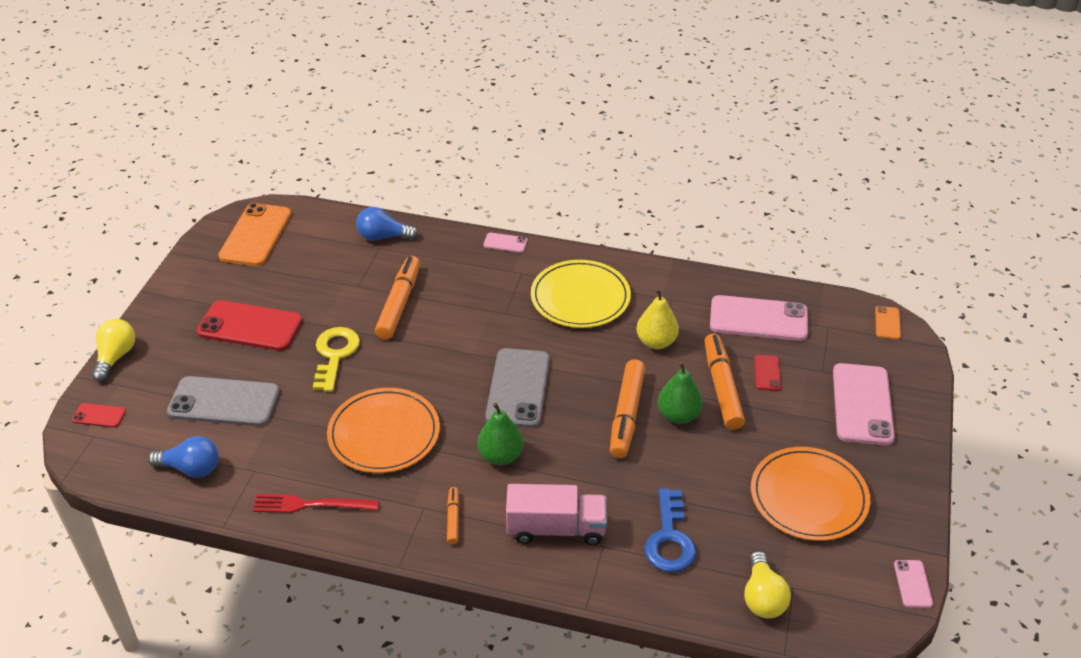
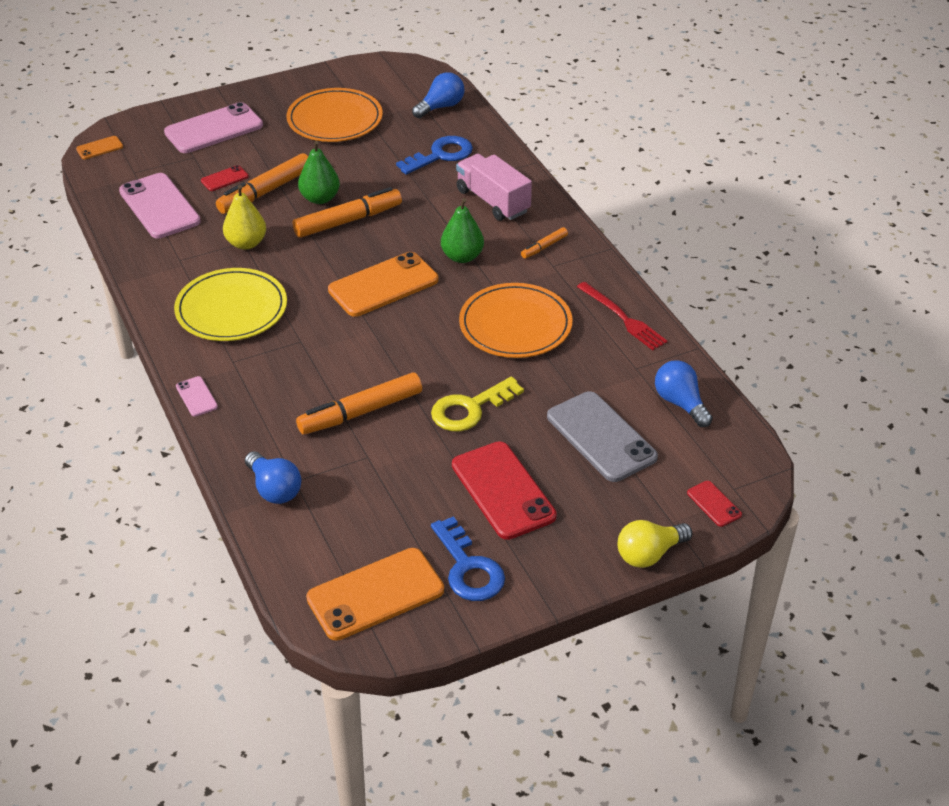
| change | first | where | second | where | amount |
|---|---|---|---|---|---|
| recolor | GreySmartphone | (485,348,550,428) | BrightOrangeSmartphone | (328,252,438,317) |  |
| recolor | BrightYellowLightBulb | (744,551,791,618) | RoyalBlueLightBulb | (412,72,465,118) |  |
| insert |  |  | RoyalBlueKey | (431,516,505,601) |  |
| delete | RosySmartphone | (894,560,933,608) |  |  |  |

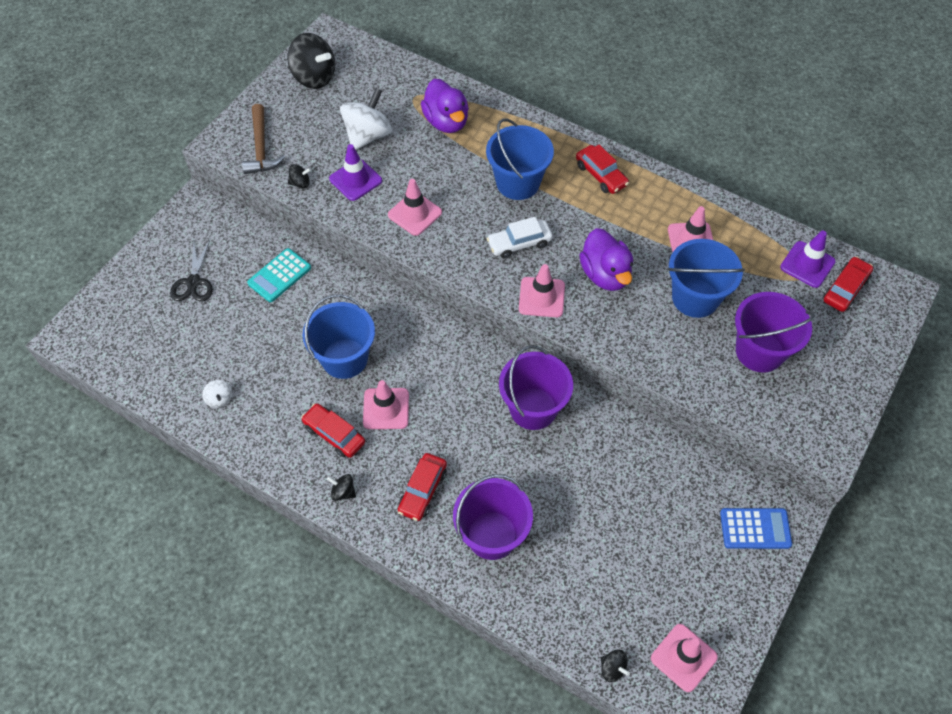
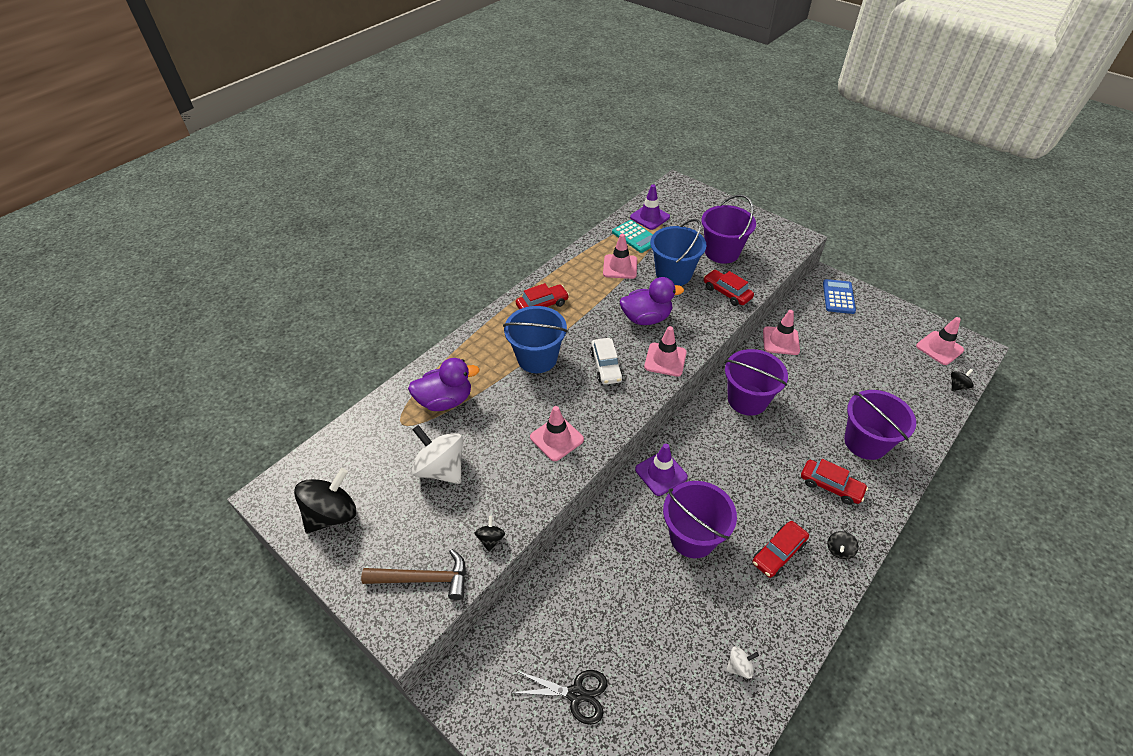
| change | first | where | second | where | amount |
|---|---|---|---|---|---|
| move | TealPocketCalculator | (247,248,311,302) |  | (612,220,653,253) |  |
| move | VioletTrafficCone | (329,144,382,201) |  | (635,444,688,496) |  |
| recolor | RoyalBlueBucket | (303,294,375,379) | VioletBucket | (663,481,737,558) |  |
| move | CrimsonCar | (823,256,873,312) |  | (703,270,754,306) |  |
| move | RosyTrafficCone | (363,380,409,429) |  | (763,310,800,355) |  |

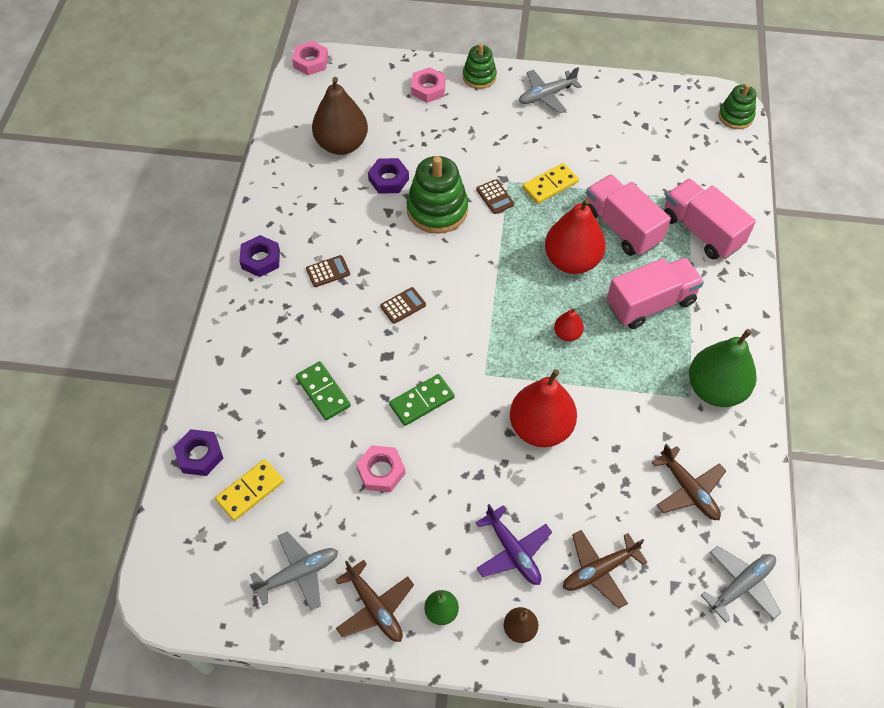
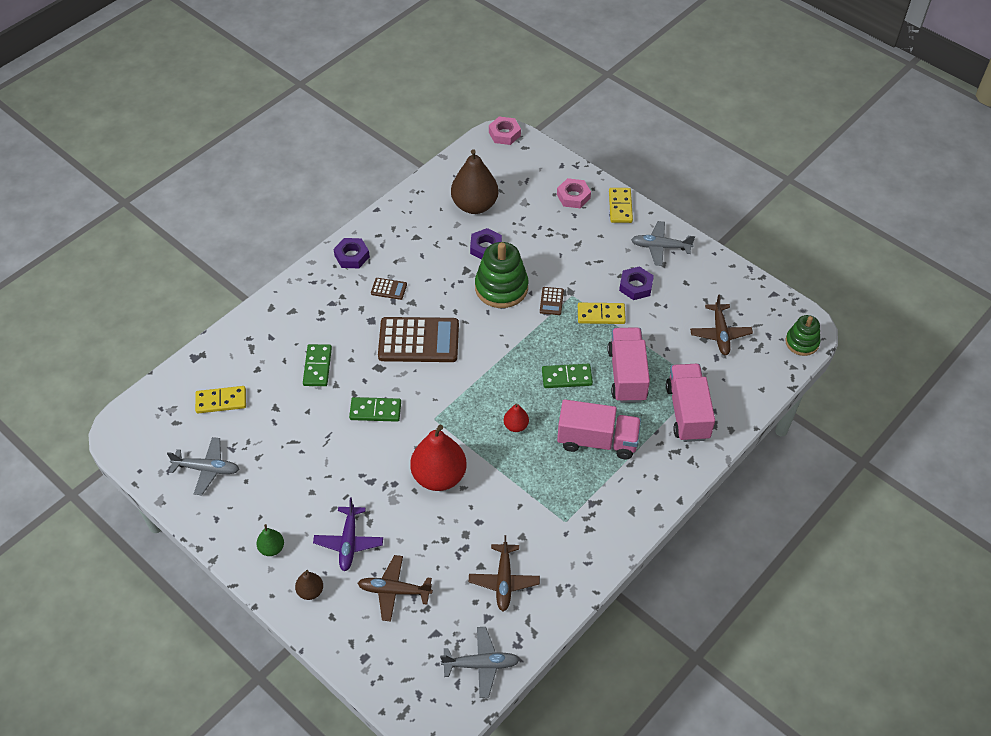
| change | first | where | second | where | amount |
|---|---|---|---|---|---|
| resize | RussetPocketCalculator | (380,287,426,324) |  | (378,317,459,362) | x2.34 |
| replace | CrimsonToyPear | (545,198,606,274) | EmeraldDominoTile | (542,364,593,388) |  |
| replace | EmeraldStackingToy | (463,43,497,89) | BrightYellowDominoTile | (609,188,633,223) |  |
| move | VioletHexNut | (173,429,223,476) |  | (619,266,654,300) |  |
| move | RussetPlane | (335,560,414,642) |  | (690,294,753,355) |  |
| delete | RosyHexNut | (356,445,405,492) |  |  |  |
| delete | EmeraldToyPear | (689,329,756,407) |  |  |  |

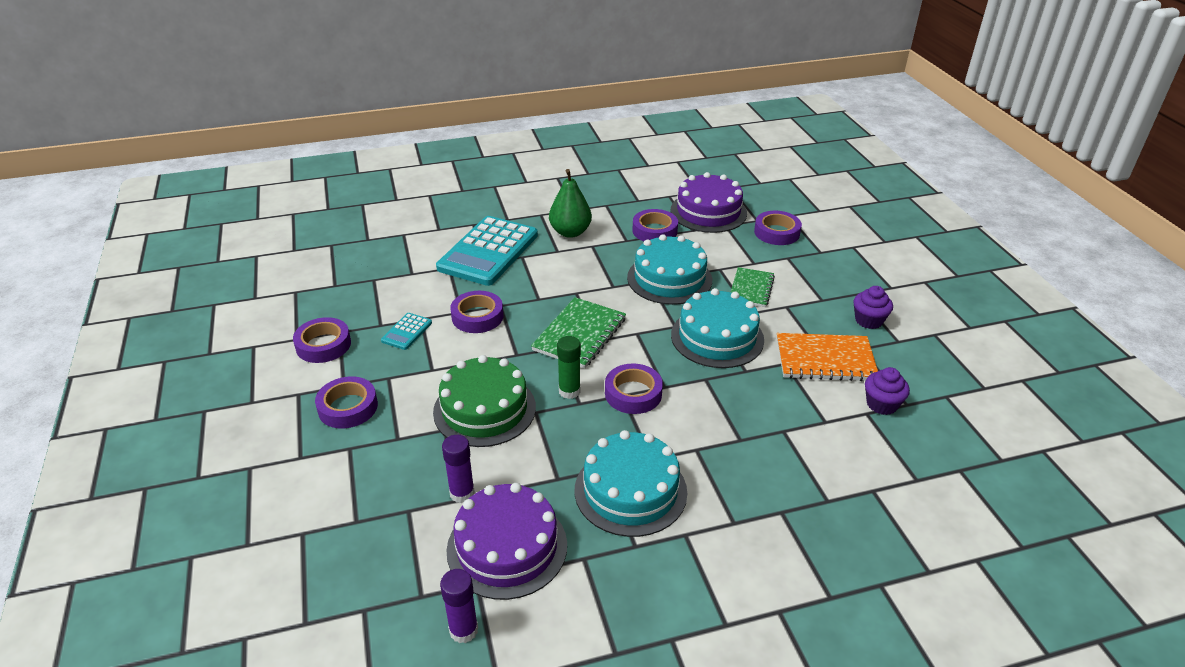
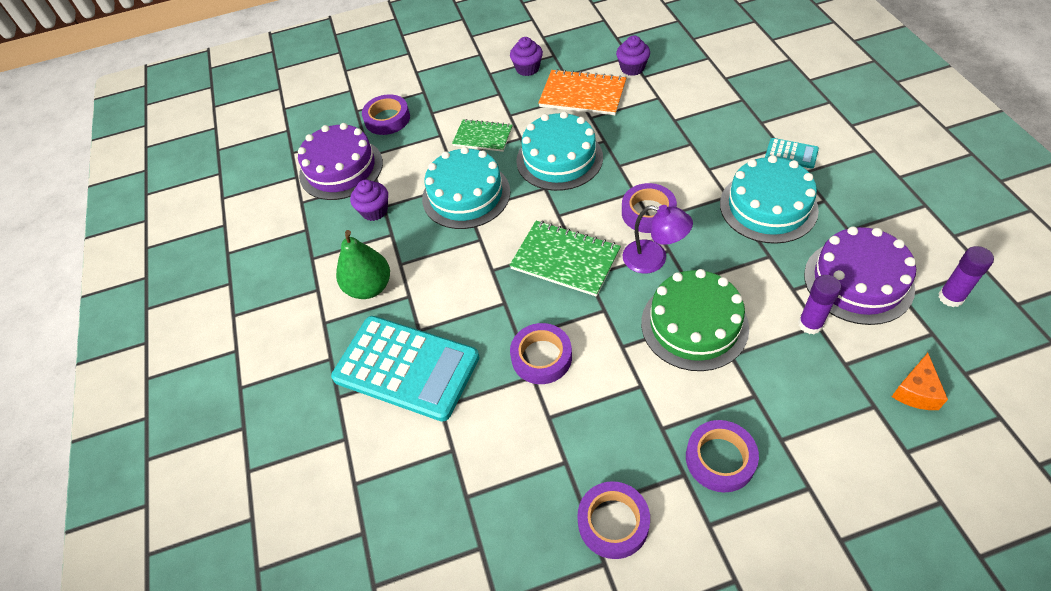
| change | first | where | second | where | amount |
|---|---|---|---|---|---|
| replace | VioletRollOfTape | (632,209,678,241) | VioletFairyCake | (350,180,388,221) |  |
| rotate | BrightOrangeExerciseBook | (777,333,878,381) |  | (538,69,626,115) | 75 degrees counterclockwise |
| replace | EmeraldStickOfGlue | (557,336,581,399) | VioletLamp | (623,205,693,274) |  |
| move | TealPocketCalculator | (381,313,432,350) |  | (765,138,819,169) |  |
| insert |  |  | BrightOrangeCheese | (892,353,948,410) |  |

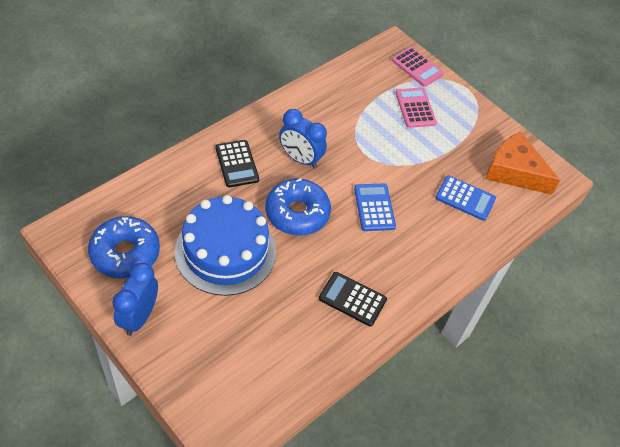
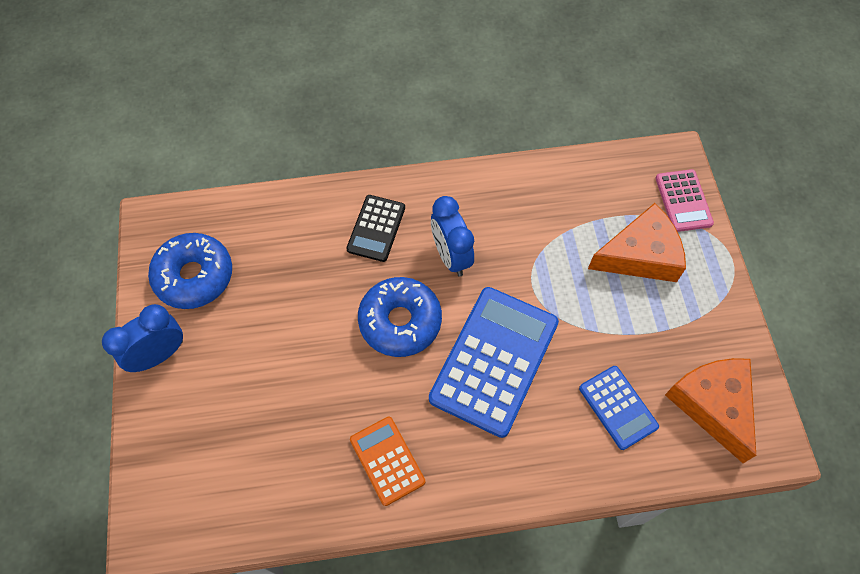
| change | first | where | second | where | amount |
|---|---|---|---|---|---|
| recolor | EbonyPocketCalculator | (319,272,387,326) | BrightOrangePocketCalculator | (350,417,426,506) |  |
| resize | RoyalBluePocketCalculator | (354,183,396,231) |  | (429,287,559,438) | x1.88 |
| replace | RosyPocketCalculator | (395,88,437,128) | BrightOrangeCheese | (588,203,686,282) |  |
| delete | RoyalBlueGateau | (175,195,276,296) |  |  |  |

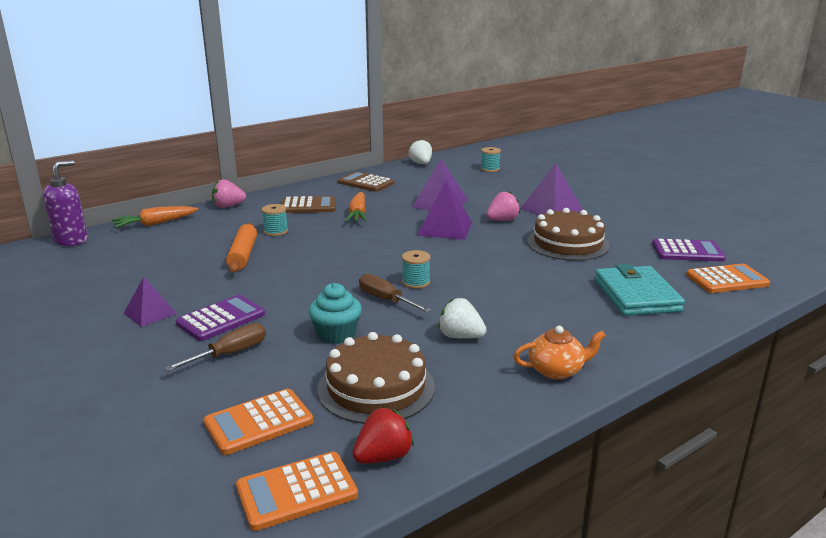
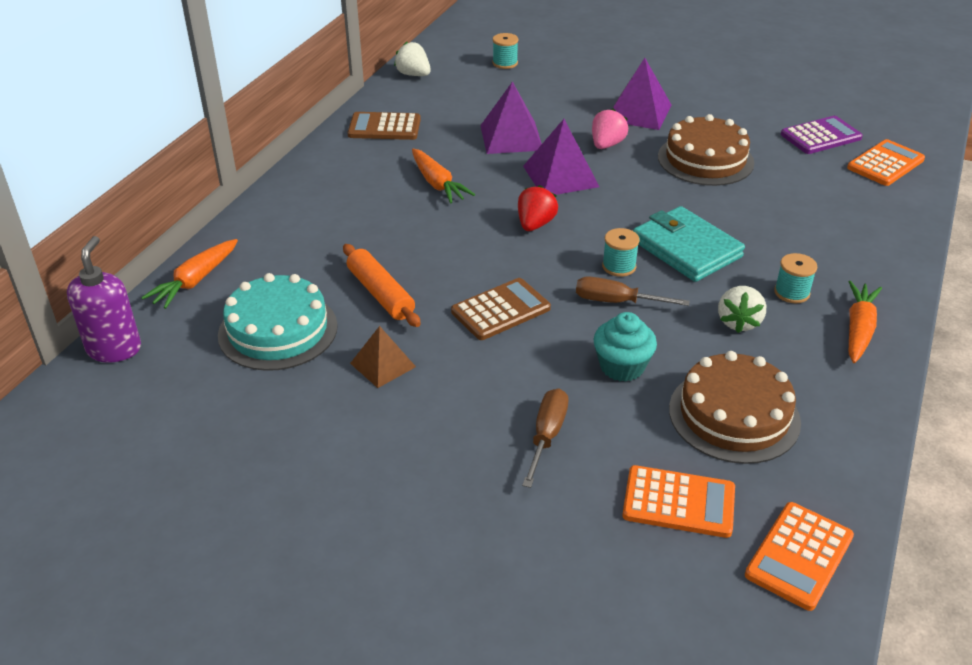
| change | first | where | second | where | amount |
|---|---|---|---|---|---|
| insert |  |  | TealGateau | (218,273,338,371) |  |
| insert |  |  | RussetPyramid | (350,326,416,388) |  |
| move | RussetPocketCalculator | (281,196,336,213) |  | (451,278,551,340) |  |
| move | CrimsonBerry | (352,407,414,464) |  | (518,185,558,231) |  |
| rotate | BrightOrangePocketCalculator | (203,389,313,455) |  | (622,465,735,538) | 105 degrees counterclockwise |
| move | TealWallet | (595,264,685,316) |  | (633,206,745,282) |  |
| rotate | PureWhiteBerry | (438,298,487,339) |  | (718,286,766,333) | 75 degrees counterclockwise |
| move | TealReelOfThread | (262,204,288,236) |  | (774,253,817,303) |  |
| replace | BrightOrangeChinaTeapot | (513,326,606,379) | BrightOrangeCarrot | (849,281,882,363) |  |
| delete | VioletPyramid | (124,277,177,327) |  |  |  |
| delete | VioletPocketCalculator | (176,295,265,341) |  |  |  |
| delete | RosyBerry | (212,179,246,208) |  |  |  |

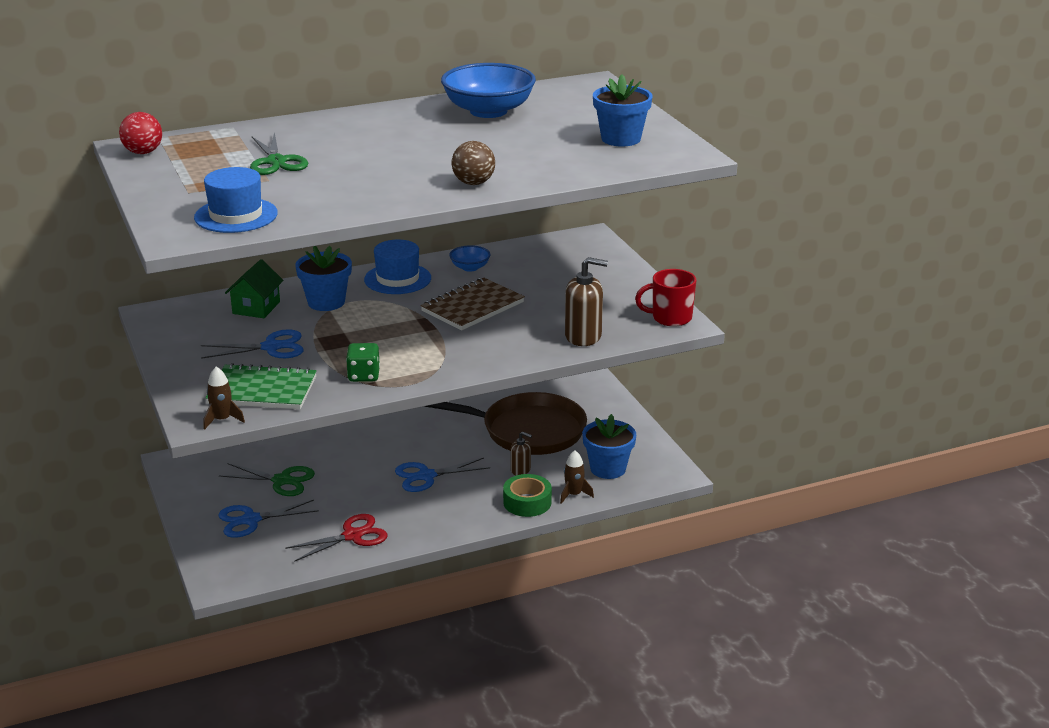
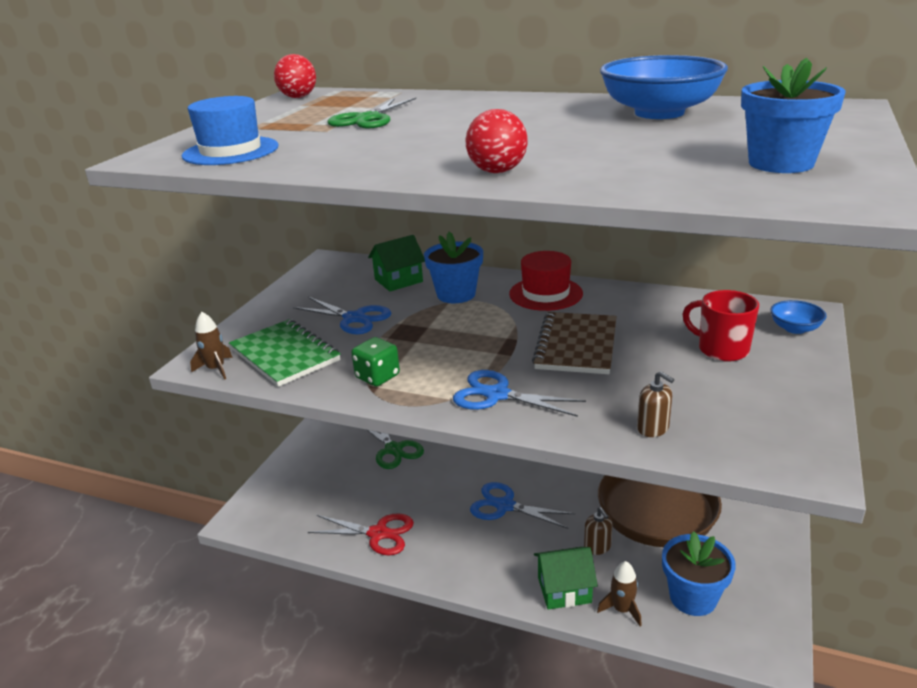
| change | first | where | second | where | amount |
|---|---|---|---|---|---|
| move | RoyalBluePairOfScissors | (218,500,319,538) |  | (453,370,586,417) |  |
| recolor | RussetPlayBall | (452,141,495,185) | CrimsonPlayBall | (465,109,528,173) |  |
| recolor | RoyalBlueTopHat | (364,240,431,294) | CrimsonTopHat | (509,251,583,311) |  |
| rotate | RussetExerciseBook | (421,278,525,330) |  | (532,312,616,374) | 75 degrees counterclockwise |
| replace | EmeraldRollOfTape | (503,474,552,517) | EmeraldHouse | (534,547,598,609) |  |
| resize | RussetPumpBottle | (565,257,608,346) |  | (637,371,674,437) | x0.56 |
| move | CrimsonMug | (635,269,696,327) |  | (682,290,759,361) |  |
| move | RoyalBlueServingBowl | (449,245,490,272) |  | (770,300,827,334) |  |

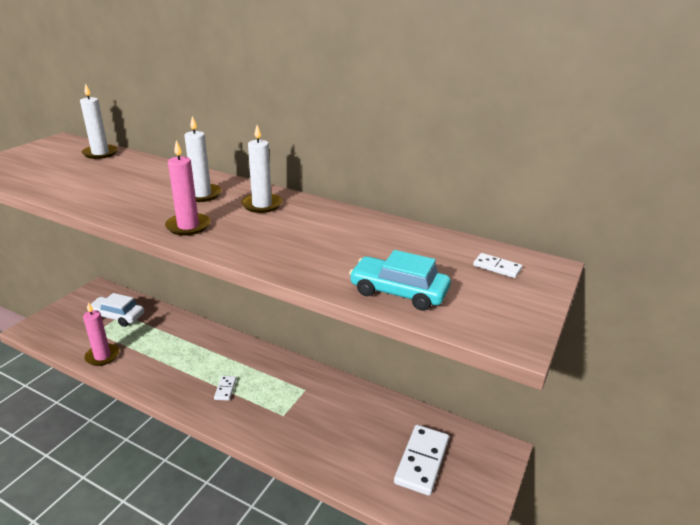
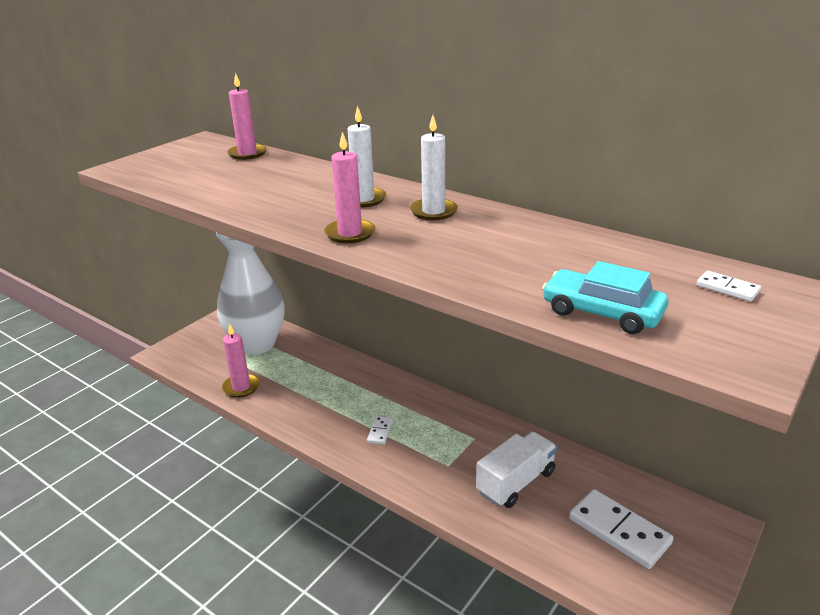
| change | first | where | second | where | amount |
|---|---|---|---|---|---|
| replace | PureWhiteCar | (87,293,144,327) | PureWhiteVase | (216,233,284,355) |  |
| recolor | PureWhiteCandle | (80,83,118,159) | RosyCandle | (227,73,267,160) |  |
| insert |  |  | PureWhiteLorry | (476,432,557,508) |  |
| rotate | PureWhiteDominoTile | (394,425,449,496) |  | (569,489,673,569) | 75 degrees counterclockwise |

